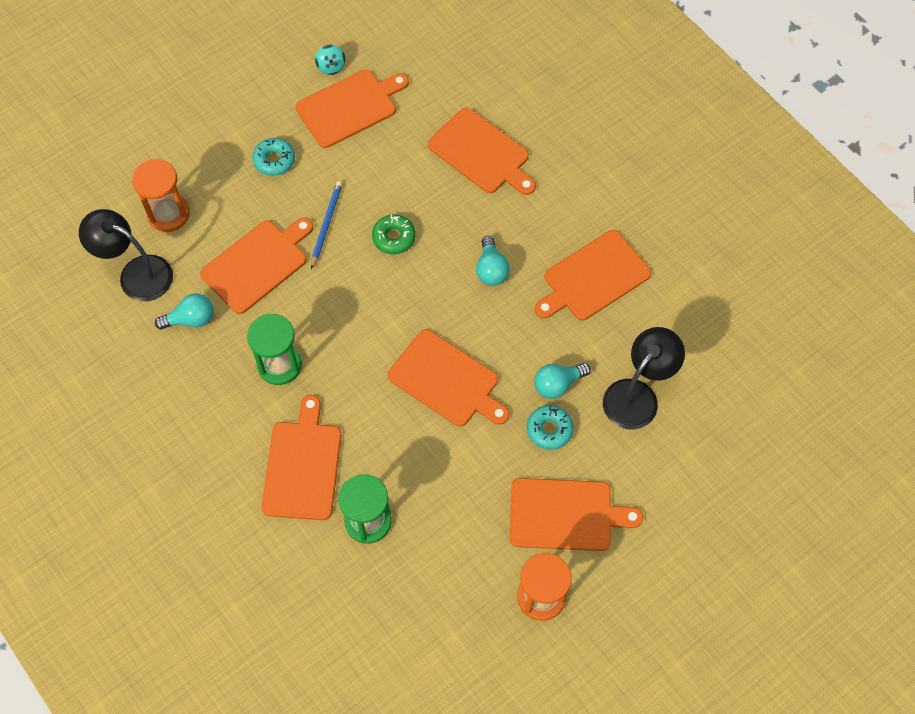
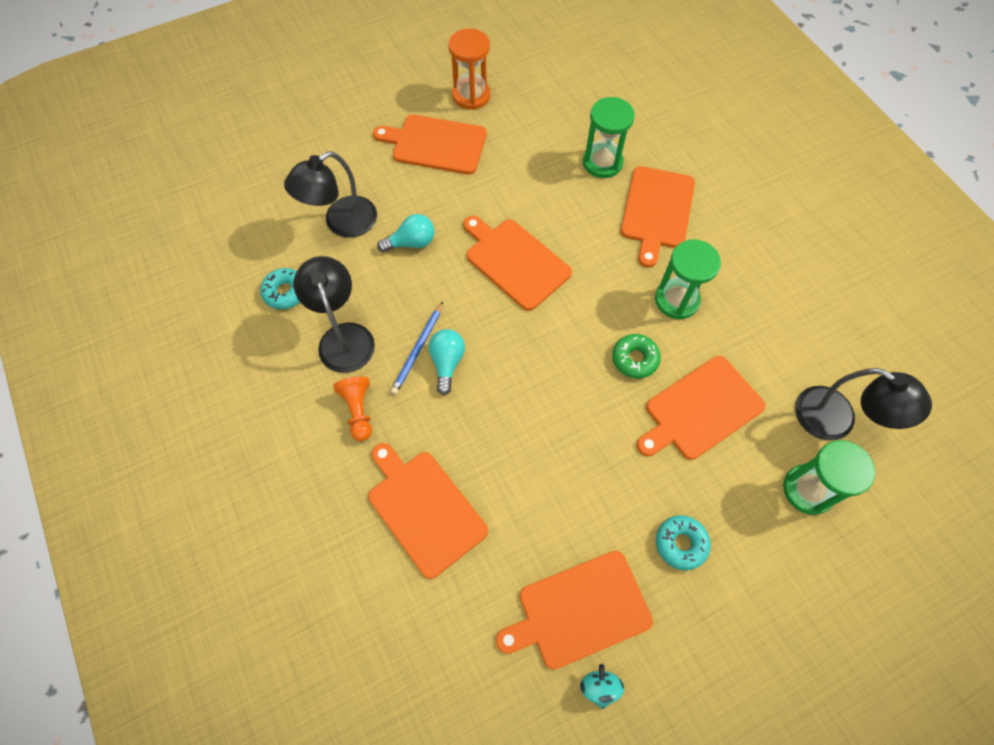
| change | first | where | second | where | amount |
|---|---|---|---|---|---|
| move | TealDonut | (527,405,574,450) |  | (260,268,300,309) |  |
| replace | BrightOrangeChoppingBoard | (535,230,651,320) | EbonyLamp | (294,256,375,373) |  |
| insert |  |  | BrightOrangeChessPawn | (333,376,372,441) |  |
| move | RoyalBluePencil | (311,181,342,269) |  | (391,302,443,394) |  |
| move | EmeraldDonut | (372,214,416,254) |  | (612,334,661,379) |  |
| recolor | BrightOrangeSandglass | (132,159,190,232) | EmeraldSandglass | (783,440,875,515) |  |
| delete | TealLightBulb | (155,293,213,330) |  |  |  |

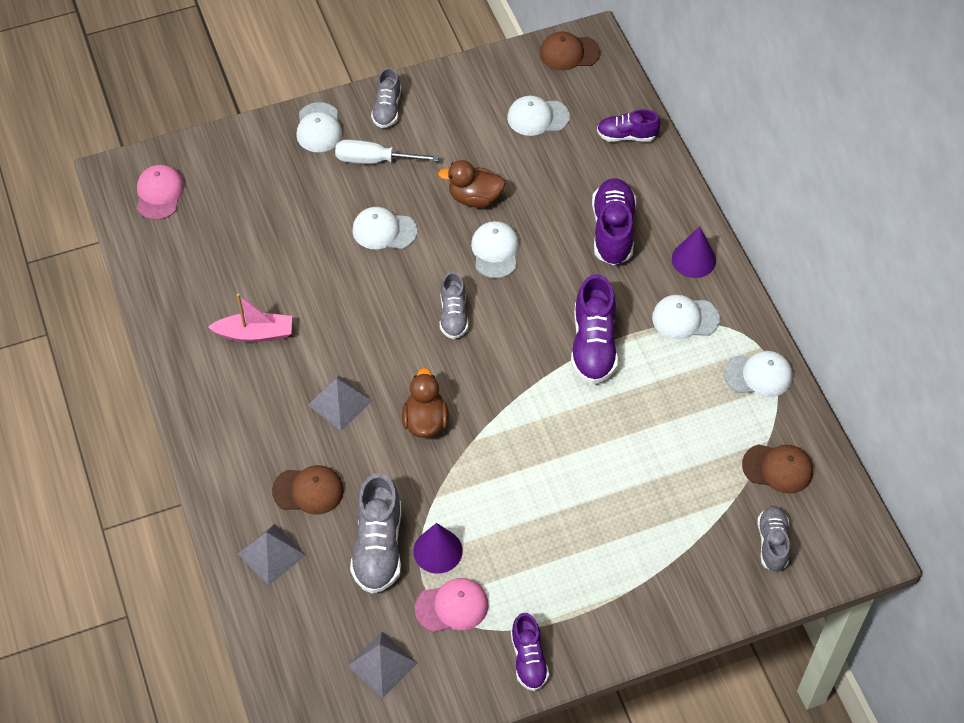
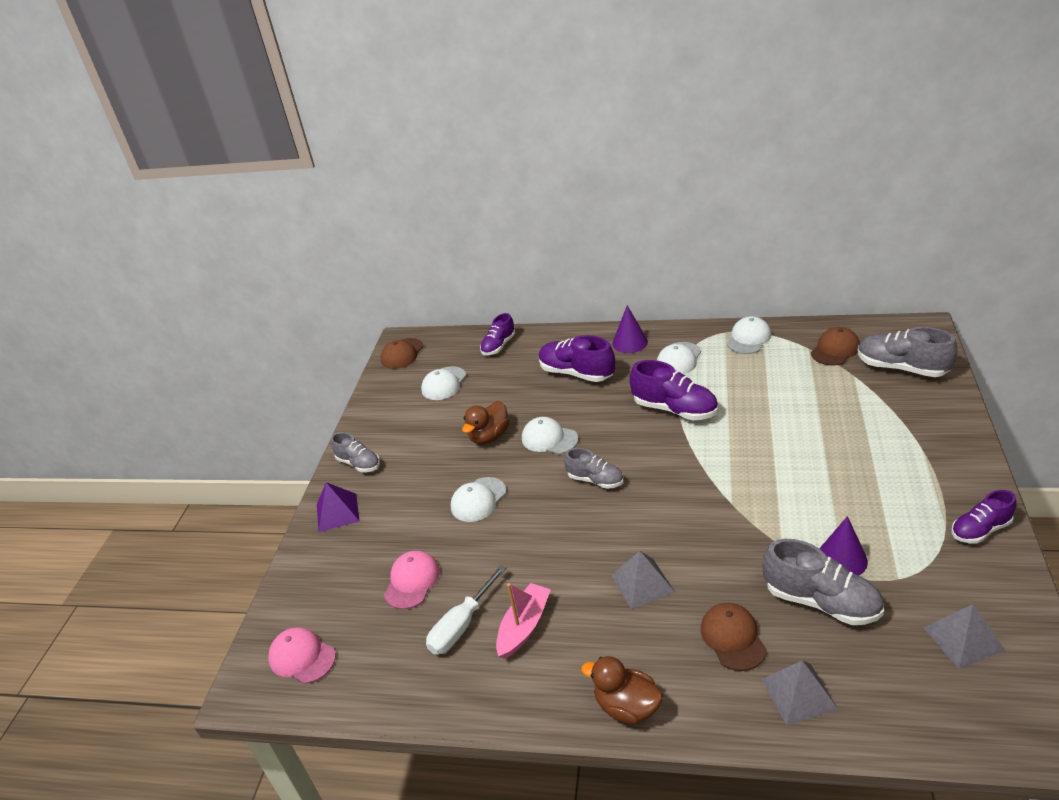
| change | first | where | second | where | amount |
|---|---|---|---|---|---|
| replace | PureWhiteBaseballCap | (296,102,342,152) | VioletPyramid | (317,482,360,532) |  |
| move | RosyBaseballCap | (415,578,489,633) |  | (384,551,440,609) |  |
| move | PureWhiteScrewdriver | (335,140,439,164) |  | (426,565,507,655) |  |
| move | RussetRubberDuck | (402,368,449,438) |  | (581,656,663,725) |  |
| rotate | RussetBaseballCap | (272,465,344,515) |  | (701,603,767,671) | 45 degrees counterclockwise |
| resize | GreySneaker | (757,506,790,572) |  | (858,327,958,377) | x1.59 |
| rotate | VioletSneaker | (511,613,549,691) |  | (952,490,1017,544) | 135 degrees clockwise |

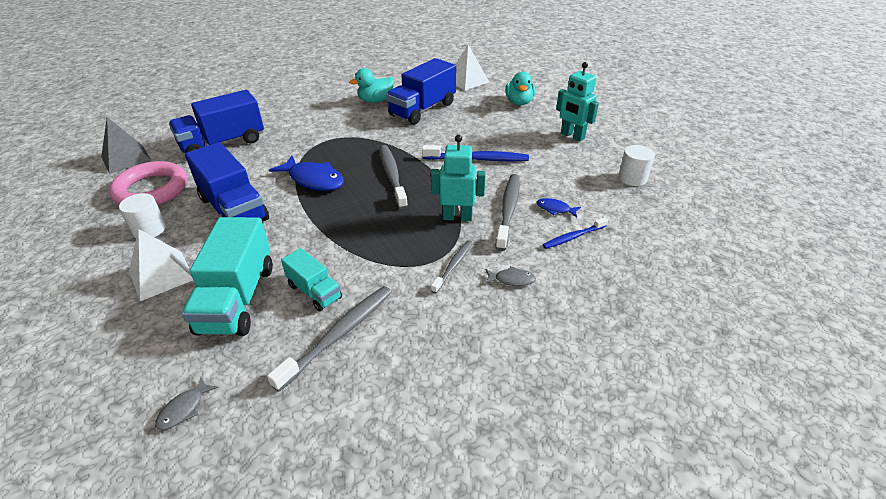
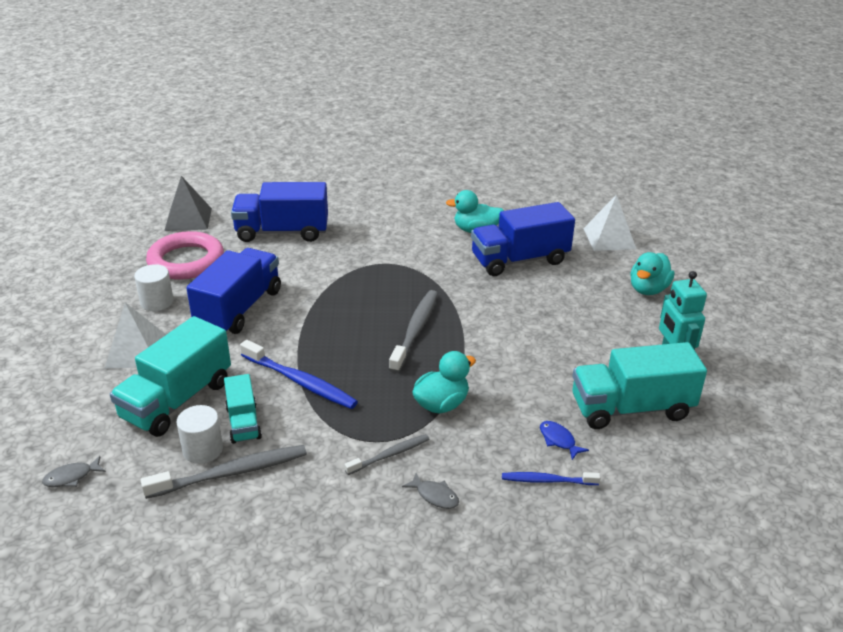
| change | first | where | second | where | amount |
|---|---|---|---|---|---|
| move | PureWhiteCylinder | (618,145,655,186) |  | (176,405,223,464) |  |
| rotate | RoyalBlueLorry | (185,142,269,221) |  | (186,248,281,334) | 150 degrees counterclockwise |
| move | RoyalBlueToothBrush | (422,145,529,161) |  | (240,340,358,409) |  |
| replace | TealRobot | (431,135,486,221) | TealRubberDuck | (412,351,476,414) |  |
| insert |  |  | TealLorry | (572,342,707,429) |  |
| delete | RoyalBlueFish | (269,156,344,191) |  |  |  |
| delete | GreyToothBrush | (495,174,520,251) |  |  |  |

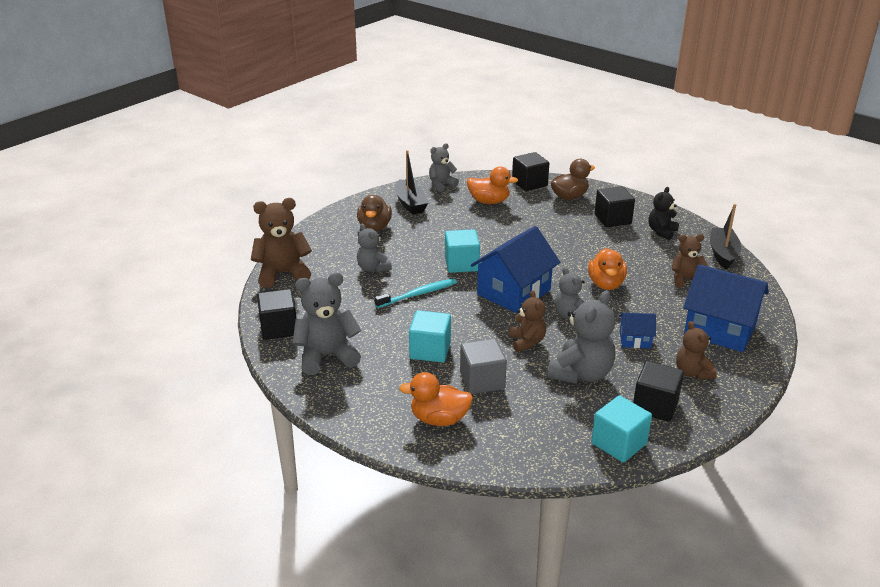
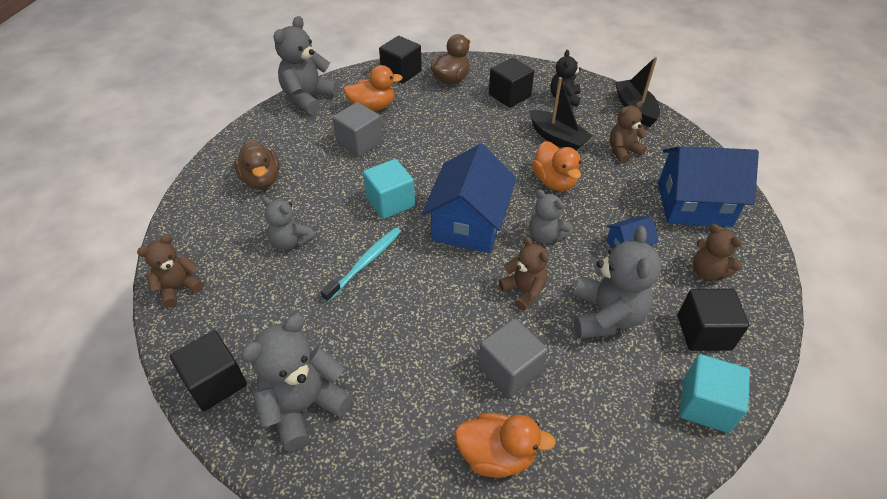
| change | first | where | second | where | amount |
|---|---|---|---|---|---|
| resize | RussetStuffedBear | (251,198,312,288) |  | (137,235,204,308) | x0.61 |
| resize | GreyStuffedBear | (429,143,459,192) |  | (274,16,339,115) | x1.63 |
| insert |  |  | GreyBlock | (332,102,383,157) |  |
| rotate | BrightOrangeRubberDuck | (399,372,473,426) |  | (454,413,556,478) | 150 degrees counterclockwise |
| move | EbonyBoat | (395,150,428,214) |  | (529,77,593,151) |  |
| delete | TealBlock | (409,310,451,363) |  |  |  |

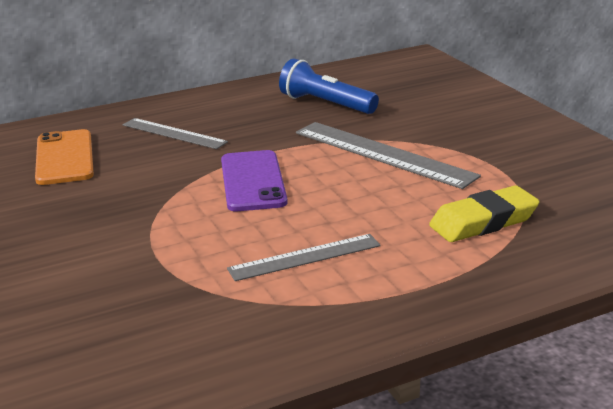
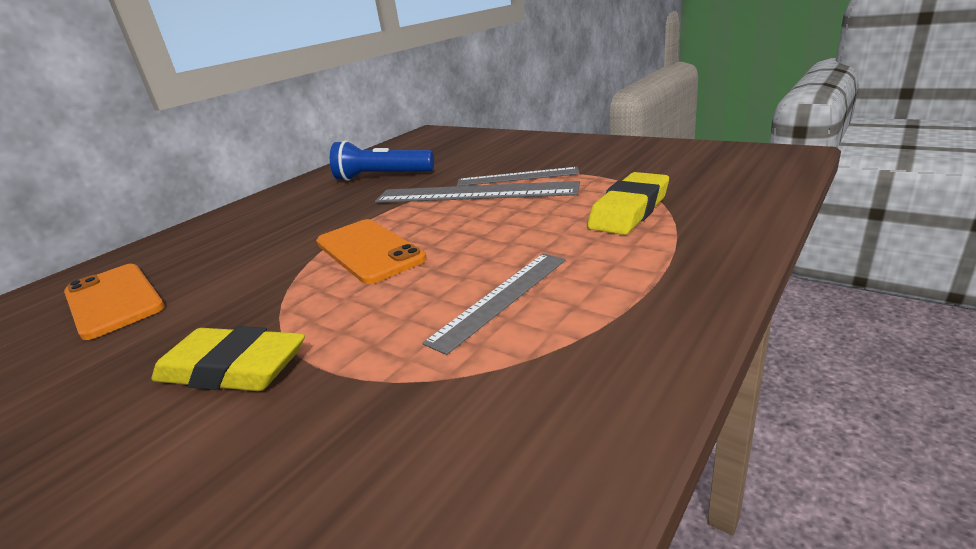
| change | first | where | second | where | amount |
|---|---|---|---|---|---|
| insert |  |  | BrightYellowPencilEraser | (152,326,305,391) |  |
| recolor | VioletSmartphone | (221,150,288,211) | BrightOrangeSmartphone | (316,219,427,284) |  |
| move | GreyMeasuringStick | (122,118,228,149) |  | (457,167,580,186) |  |

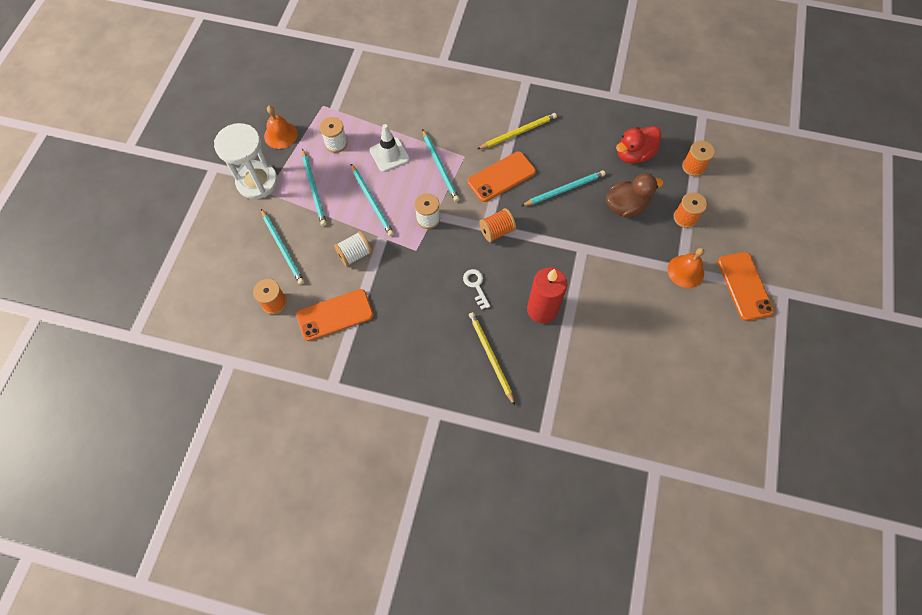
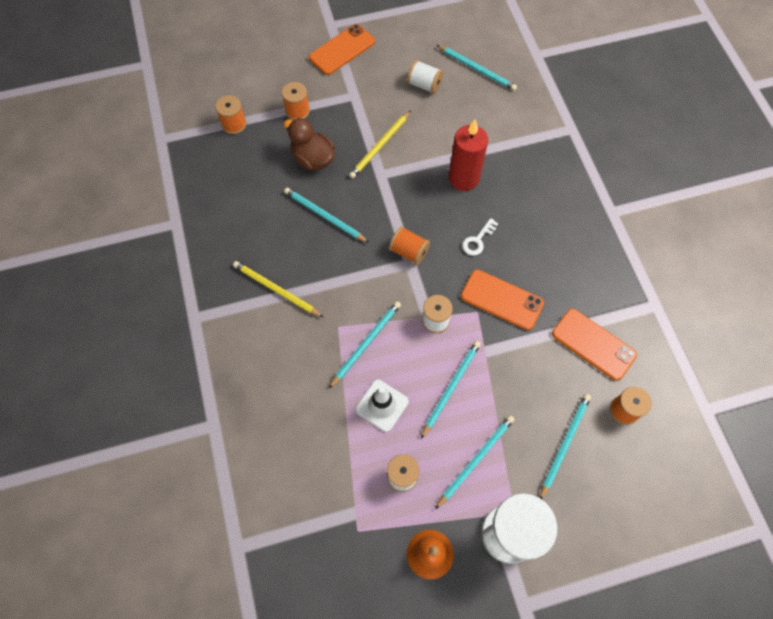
| change | first | where | second | where | amount |
|---|---|---|---|---|---|
| move | BrightYellowPencil | (469,312,515,406) |  | (349,110,411,179) |  |
| move | PureWhiteReelOfThread | (334,231,372,267) |  | (407,60,443,94) |  |
| insert |  |  | TealPencil | (437,45,517,91) |  |
| move | BrightOrangeSmartphone | (468,151,536,202) |  | (461,270,544,330) |  |
| delete | CrimsonRubberDuck | (616,126,662,163) |  |  |  |
| delete | BrightOrangeSchoolBell | (668,248,704,288) |  |  |  |

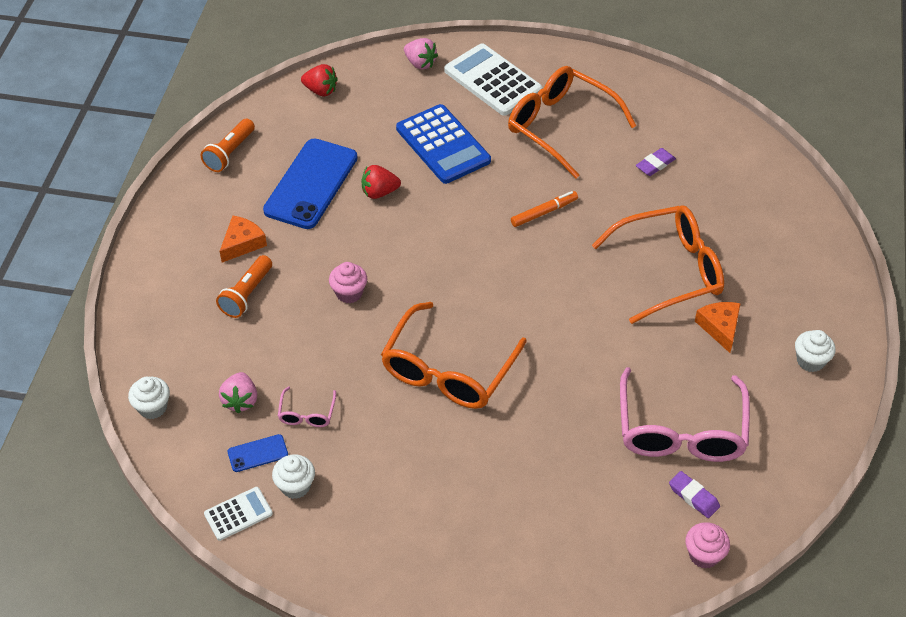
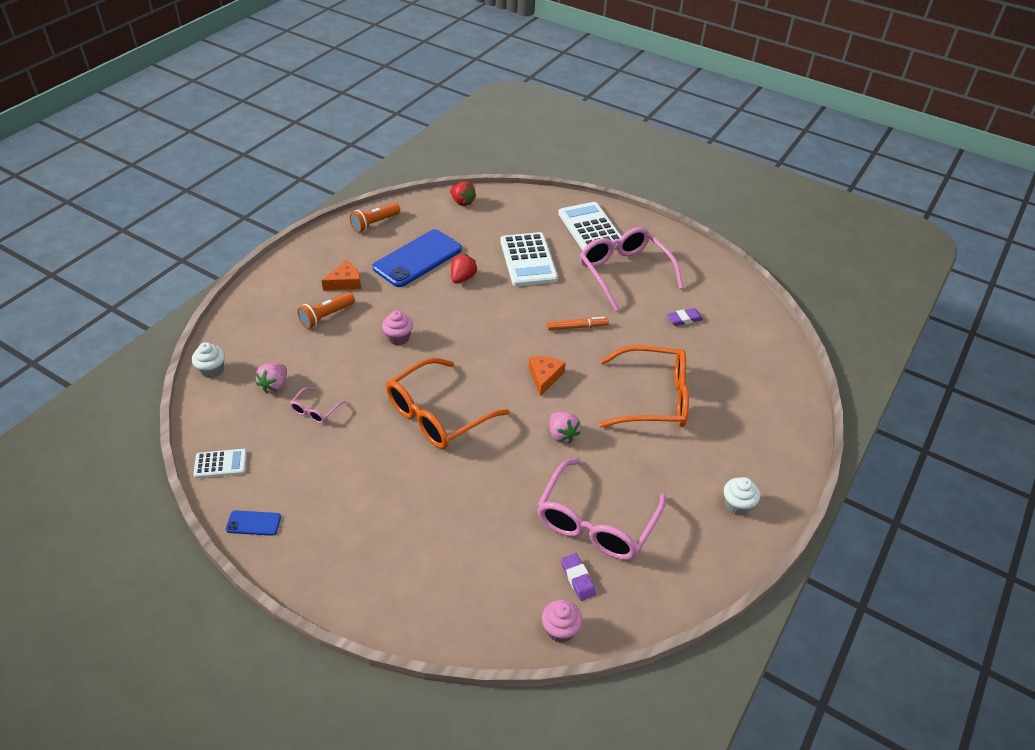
| change | first | where | second | where | amount |
|---|---|---|---|---|---|
| move | RoyalBlueSmartphone | (228,434,288,472) |  | (226,510,281,536) |  |
| rotate | CrimsonBerry | (362,165,401,199) |  | (451,254,477,284) | 105 degrees clockwise |
| recolor | RoyalBluePocketCalculator | (396,104,491,184) | PureWhitePocketCalculator | (500,232,558,286) |  |
| move | BrightOrangeCheese | (695,302,741,353) |  | (529,356,566,396) |  |
| move | RosyBerry | (404,38,438,69) |  | (550,412,581,443) |  |
| recolor | BrightOrangeGlasses | (508,66,636,179) | RosyGlasses | (580,227,683,311) |  |
| delete | PureWhiteFairyCake | (272,454,315,499) |  |  |  |

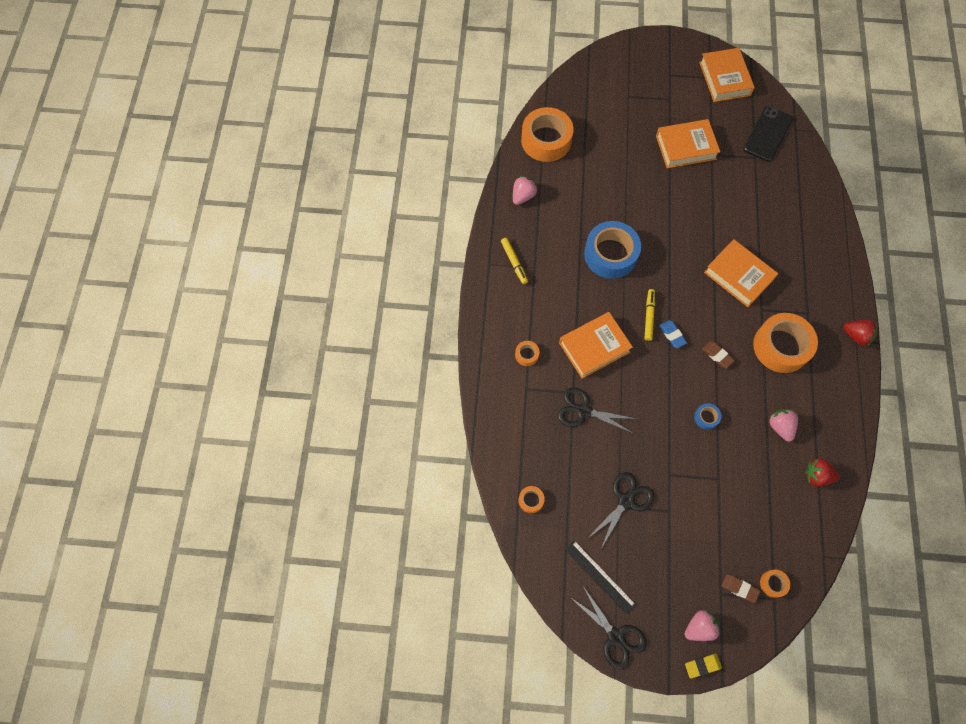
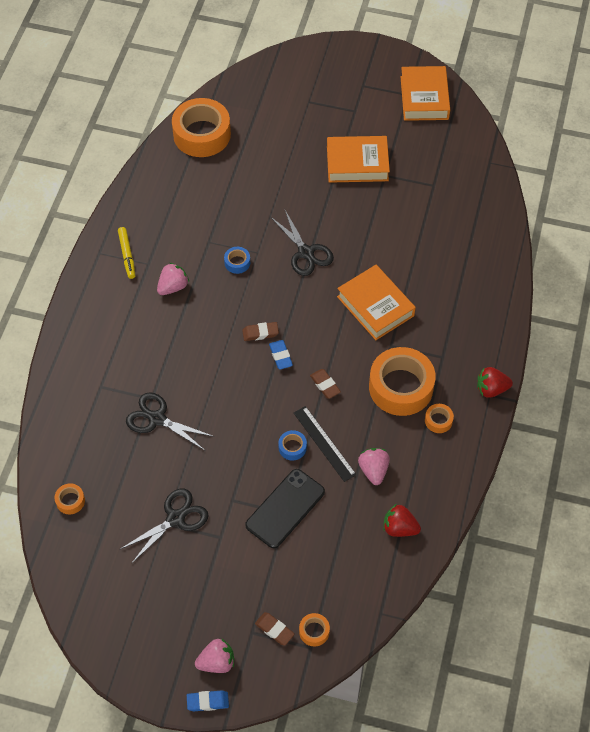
| change | first | where | second | where | amount |
|---|---|---|---|---|---|
| move | RosyBerry | (513,176,537,205) |  | (157,263,189,295) |  |
| recolor | BrightYellowPencilEraser | (685,654,722,678) | RoyalBluePencilEraser | (187,690,229,711) |  |
| resize | RoyalBlueRollOfTape | (584,221,641,279) |  | (224,247,250,274) | x0.43 |
| replace | BrightYellowFeltPen | (644,289,655,341) | RussetPencilEraser | (242,322,279,341) |  |
| move | EbonySmartphone | (743,106,793,162) |  | (245,469,325,548) |  |
| move | EbonyPairOfScissors | (570,585,646,670) |  | (270,210,334,276) |  |
| move | EbonyMeasuringStick | (565,540,636,615) |  | (294,406,357,482) |  |
| move | BrightOrangeRollOfTape | (515,341,539,366) |  | (425,404,454,433) |  |
| rotate | CrimsonBerry | (843,320,877,346) |  | (477,367,513,398) | 135 degrees clockwise |
| delete | BrightOrangeHardcover | (559,312,633,379) |  |  |  |

